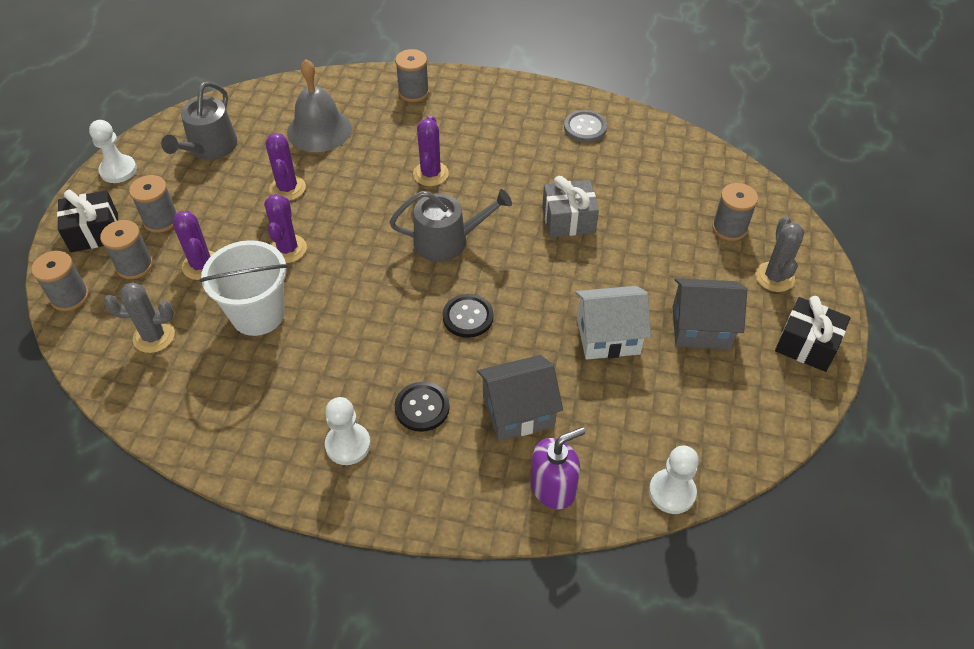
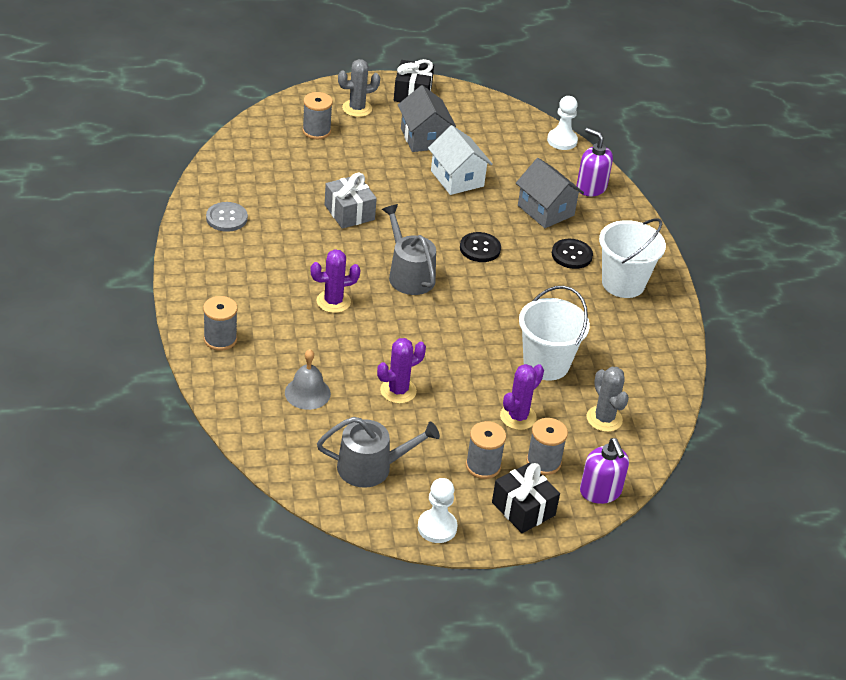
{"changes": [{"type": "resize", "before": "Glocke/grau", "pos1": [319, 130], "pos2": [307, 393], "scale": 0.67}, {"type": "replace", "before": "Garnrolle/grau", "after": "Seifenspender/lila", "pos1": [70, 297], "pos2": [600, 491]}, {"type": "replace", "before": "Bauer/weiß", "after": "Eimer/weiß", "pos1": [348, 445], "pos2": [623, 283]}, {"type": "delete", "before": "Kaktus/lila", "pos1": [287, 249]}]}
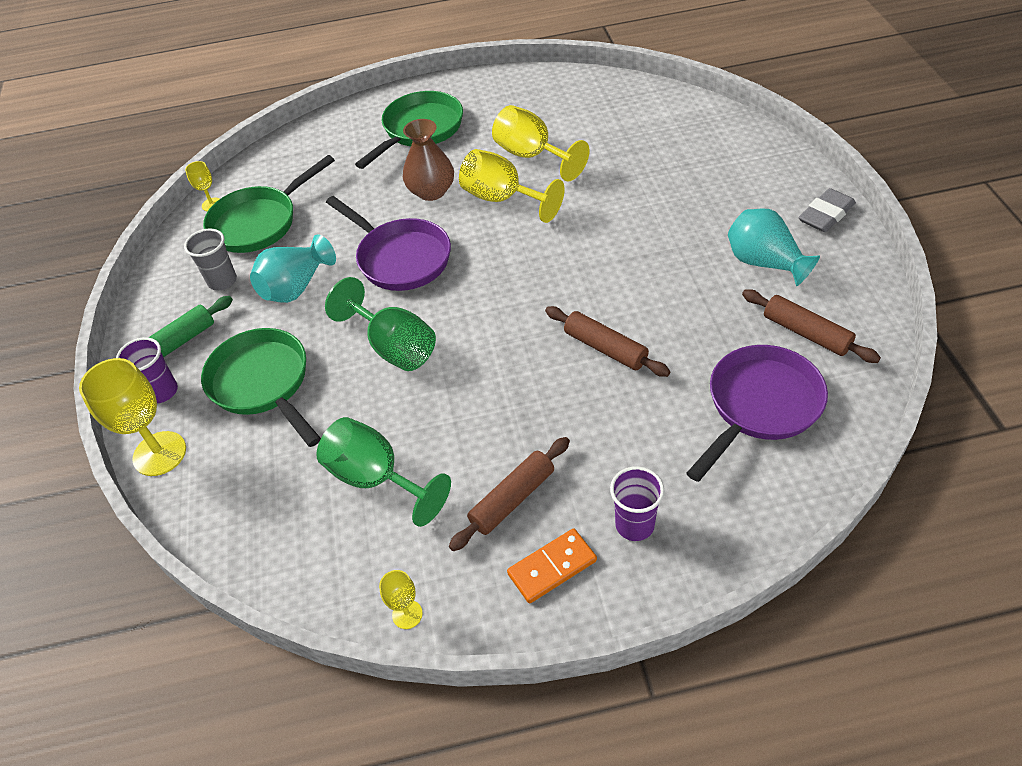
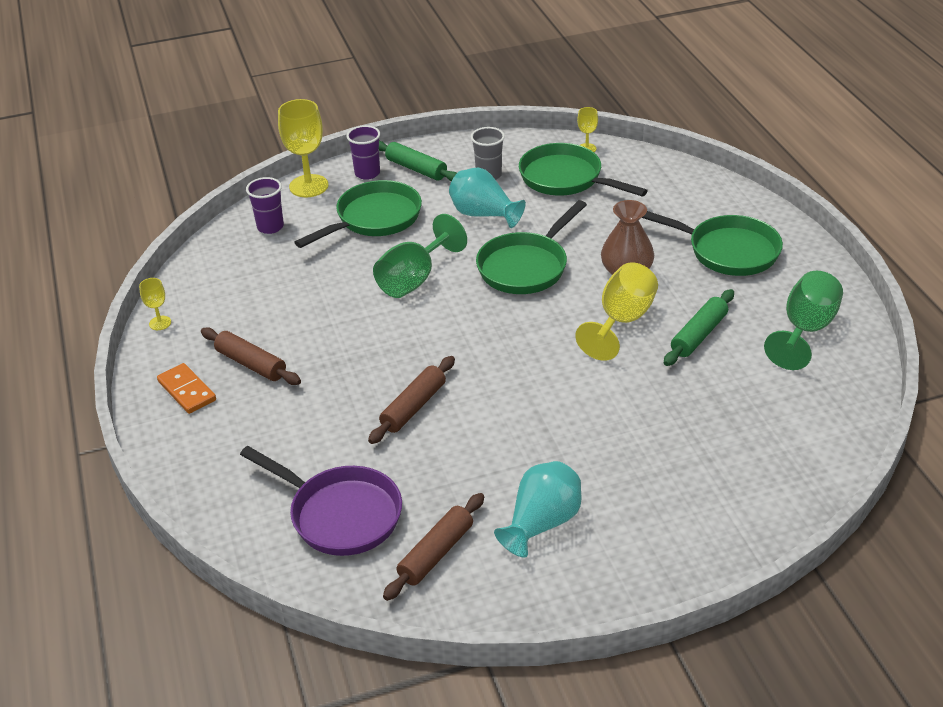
{"changes": [{"type": "move", "before": "Becher/lila", "pos1": [634, 525], "pos2": [270, 227]}, {"type": "recolor", "before": "Pfanne/lila", "after": "Pfanne/grün", "pos1": [400, 258], "pos2": [526, 267]}, {"type": "replace", "before": "Kelch/gelb", "after": "Nudelholz/grün", "pos1": [532, 156], "pos2": [699, 335]}, {"type": "move", "before": "Kelch/grün", "pos1": [376, 478], "pos2": [805, 330]}, {"type": "delete", "before": "Radiergummi/grau", "pos1": [826, 215]}]}
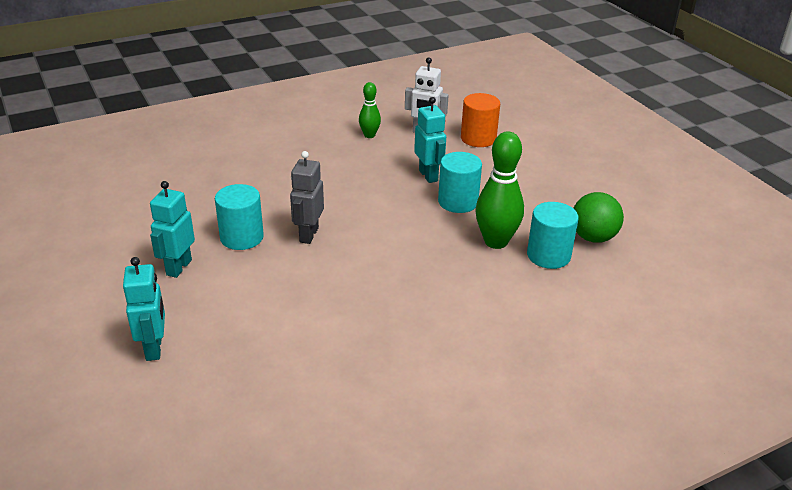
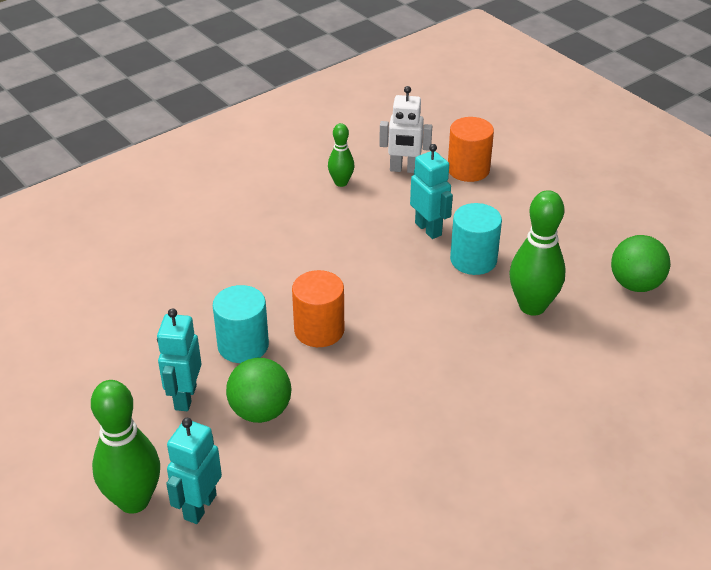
{"changes": [{"type": "insert", "after": "Bowlingkegel/grün", "pos2": [134, 500]}, {"type": "rotate", "before": "Roboter/türkis", "pos1": [154, 348], "pos2": [199, 506], "turn": -135}, {"type": "insert", "after": "Ball/grün", "pos2": [260, 411]}, {"type": "replace", "before": "Roboter/grau", "after": "Vollzylinder/orange", "pos1": [308, 235], "pos2": [319, 330]}, {"type": "delete", "before": "Vollzylinder/türkis", "pos1": [548, 255]}]}
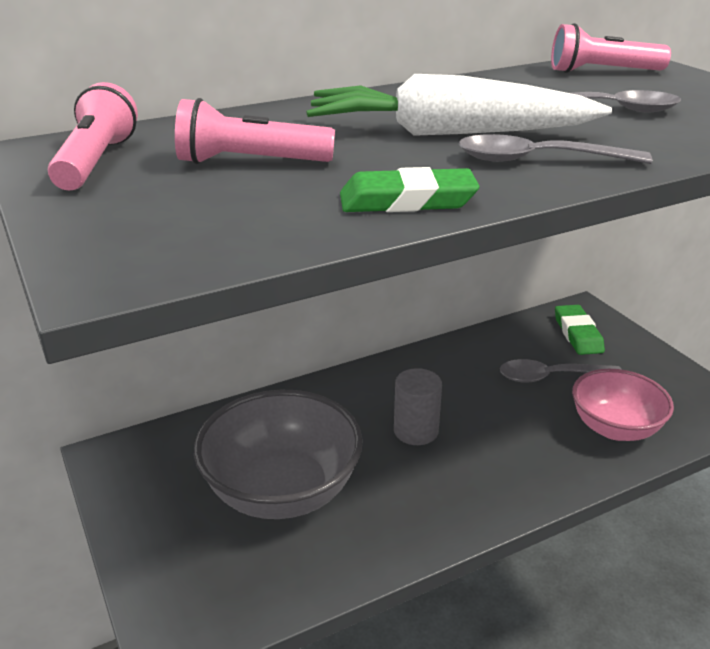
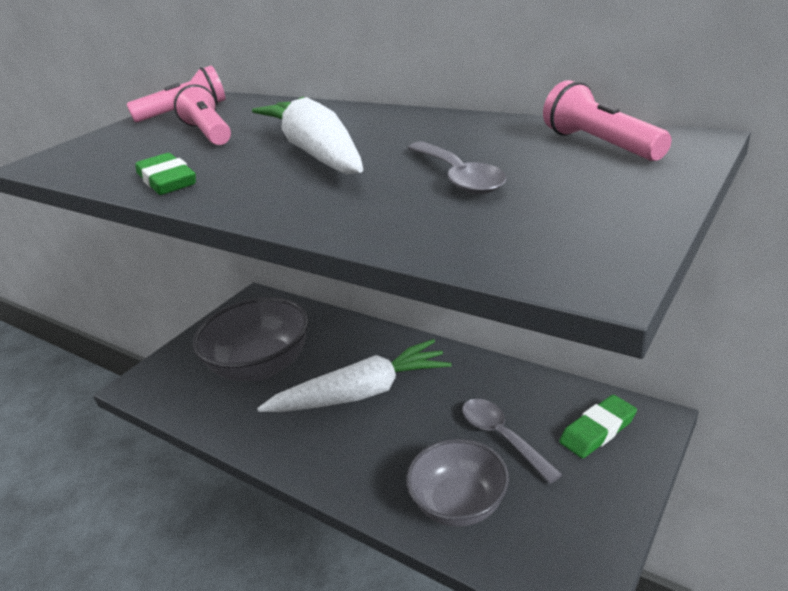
{"changes": [{"type": "replace", "before": "Vollzylinder/grau", "after": "Karotte/weiß", "pos1": [416, 431], "pos2": [362, 393]}, {"type": "recolor", "before": "Schüssel/rosa", "after": "Schüssel/grau", "pos1": [615, 428], "pos2": [459, 504]}, {"type": "delete", "before": "Löffel/grau", "pos1": [538, 160]}]}
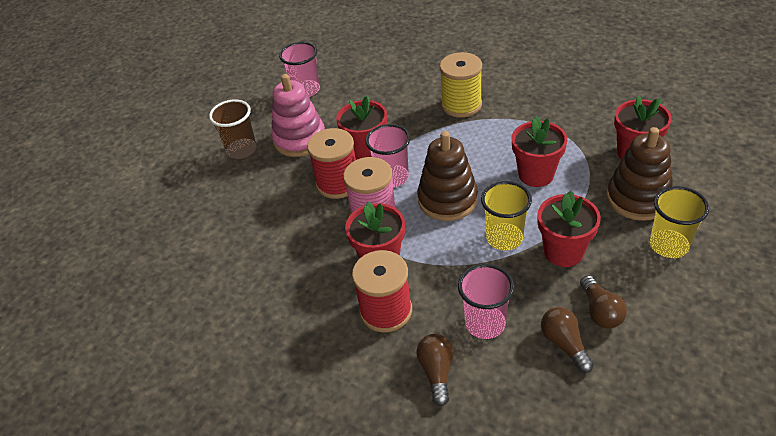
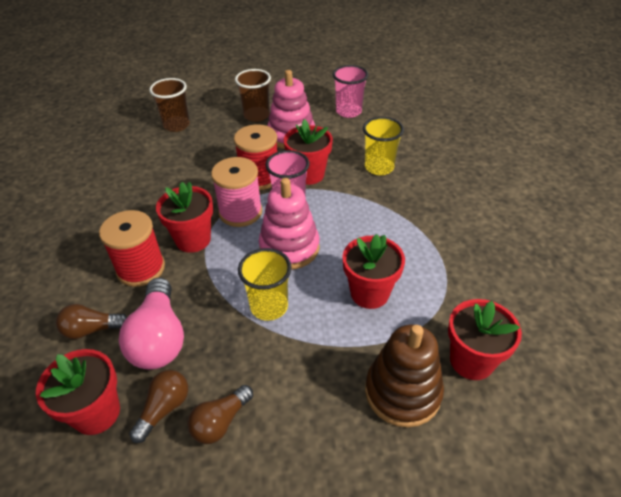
{"changes": [{"type": "move", "before": "Blumentopf/rot", "pos1": [563, 252], "pos2": [96, 413]}, {"type": "rotate", "before": "Glühbirne/braun", "pos1": [437, 372], "pos2": [91, 329], "turn": -150}, {"type": "replace", "before": "Becher/rosa", "after": "Glühbirne/rosa", "pos1": [485, 323], "pos2": [159, 338]}, {"type": "insert", "after": "Becher/braun", "pos2": [176, 125]}, {"type": "recolor", "before": "Stapelspielzeug/braun", "after": "Stapelspielzeug/rosa", "pos1": [447, 200], "pos2": [289, 248]}, {"type": "move", "before": "Becher/gelb", "pos1": [668, 245], "pos2": [379, 167]}, {"type": "delete", "before": "Garnrolle/gelb", "pos1": [461, 105]}]}
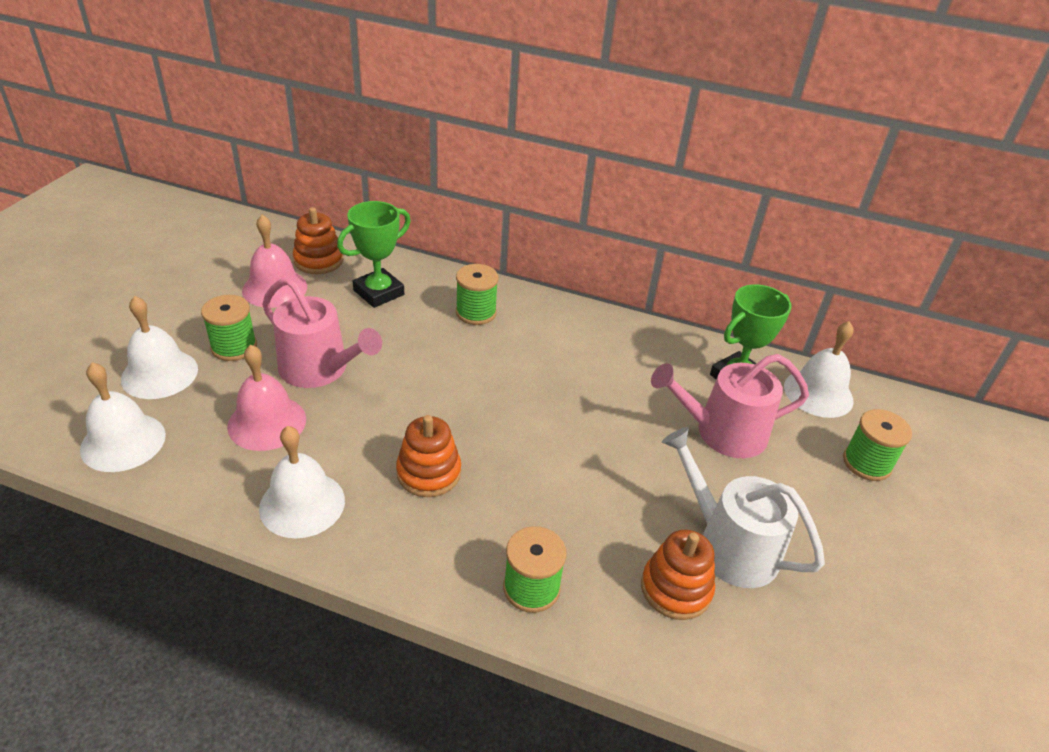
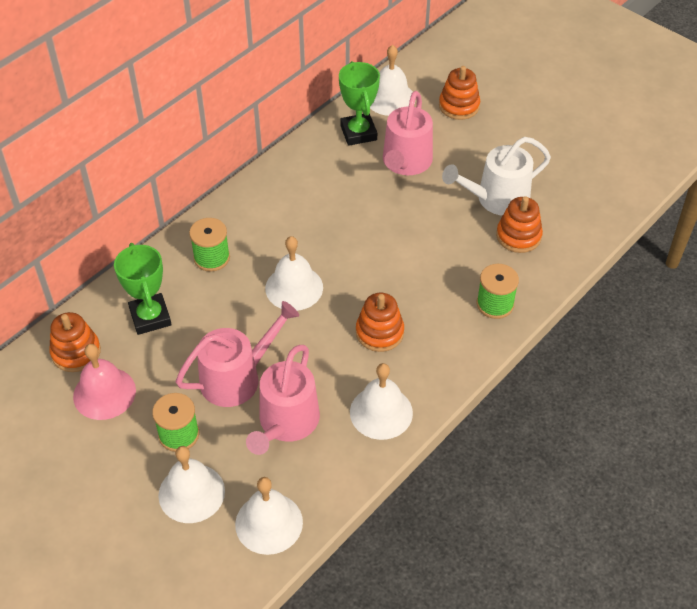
{"changes": [{"type": "replace", "before": "Glocke/rosa", "after": "Gießkanne/rosa", "pos1": [267, 422], "pos2": [286, 422]}, {"type": "insert", "after": "Glocke/weiß", "pos2": [294, 287]}, {"type": "replace", "before": "Garnrolle/grün", "after": "Stapelspielzeug/orange", "pos1": [866, 463], "pos2": [459, 106]}]}
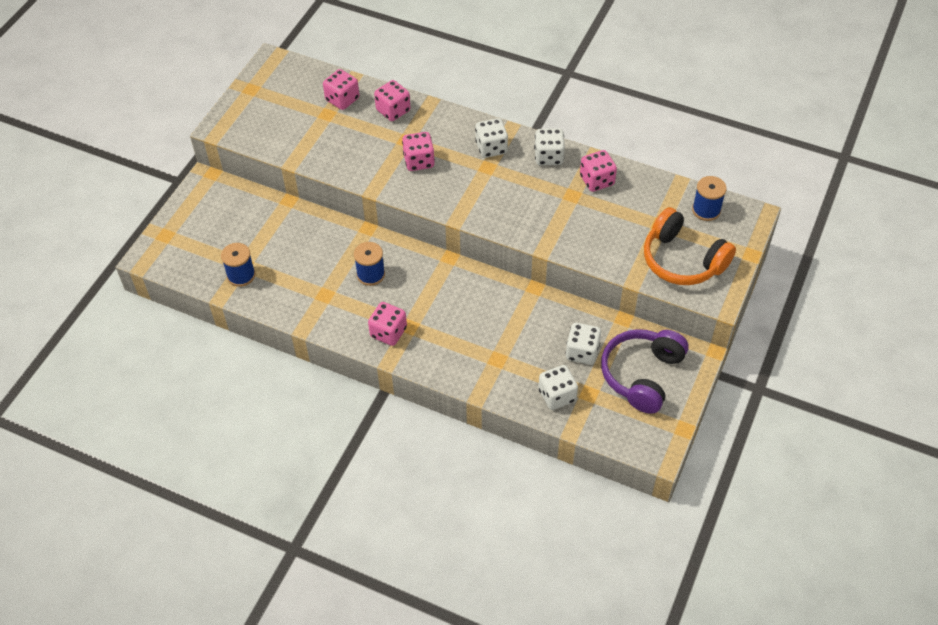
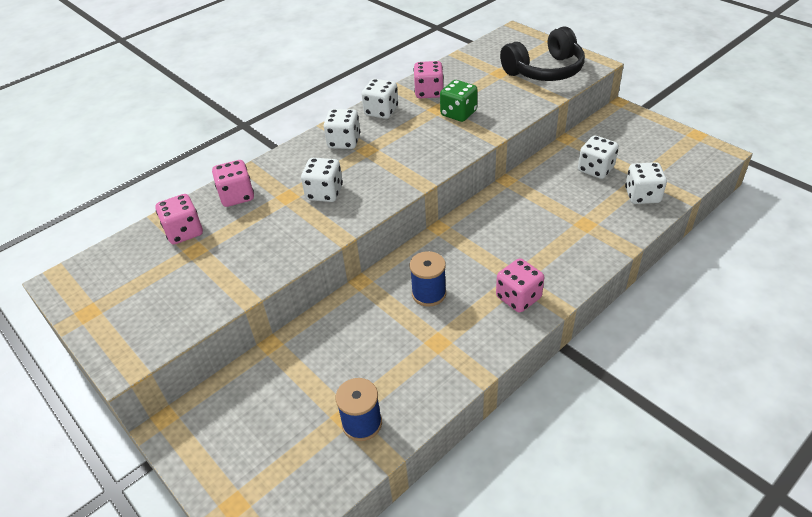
{"changes": [{"type": "recolor", "before": "Spielwürfel/rosa", "after": "Spielwürfel/weiß", "pos1": [419, 161], "pos2": [324, 193]}, {"type": "insert", "after": "Spielwürfel/grün", "pos2": [458, 113]}, {"type": "recolor", "before": "Kopfhörer/orange", "after": "Kopfhörer/schwarz", "pos1": [682, 260], "pos2": [544, 70]}, {"type": "delete", "before": "Kopfhörer/lila", "pos1": [642, 375]}, {"type": "delete", "before": "Garnrolle/blau", "pos1": [706, 210]}]}
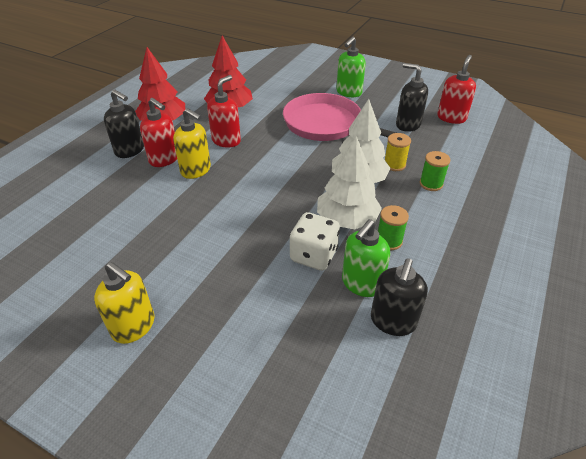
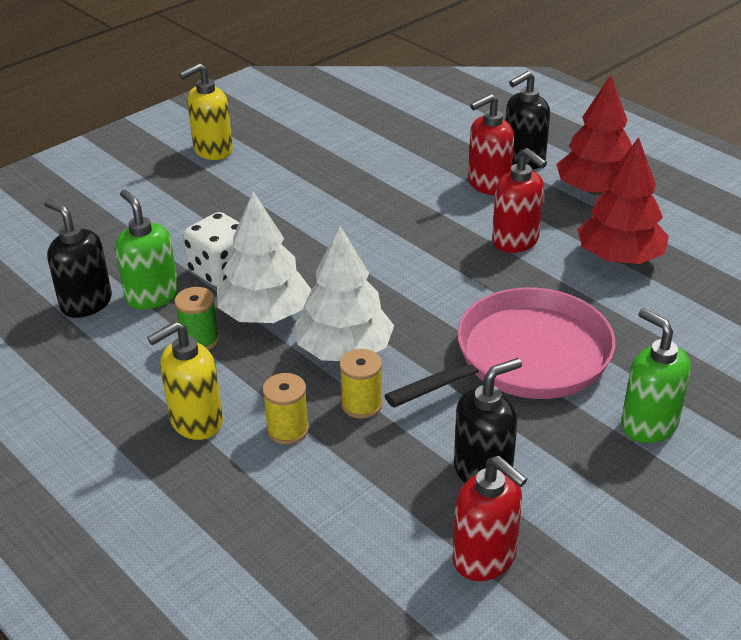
{"changes": [{"type": "move", "before": "Seifenspender/gelb", "pos1": [196, 170], "pos2": [195, 421]}, {"type": "recolor", "before": "Garnrolle/grün", "after": "Garnrolle/gelb", "pos1": [431, 184], "pos2": [287, 429]}]}
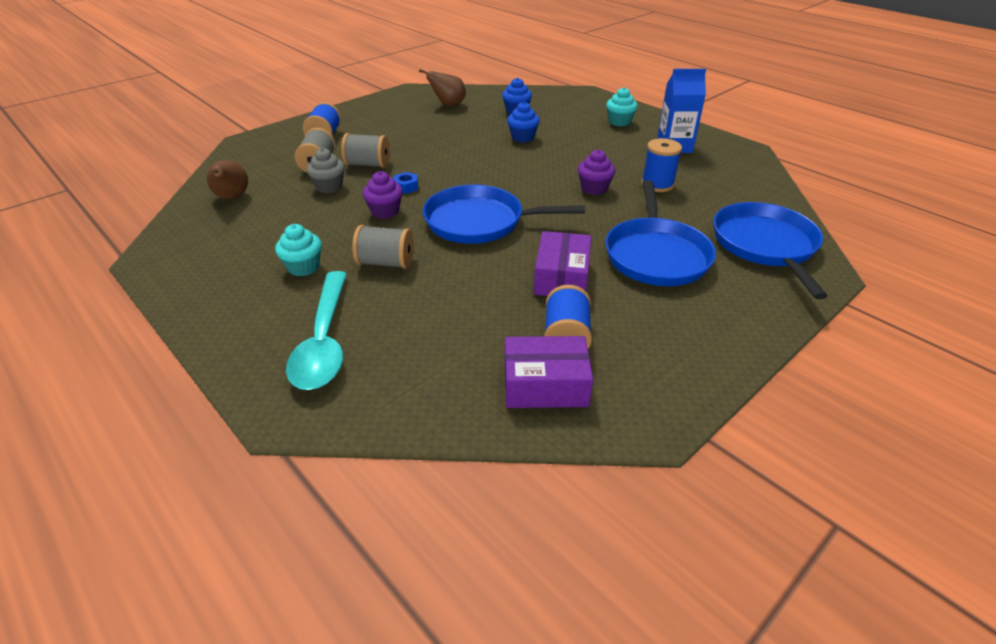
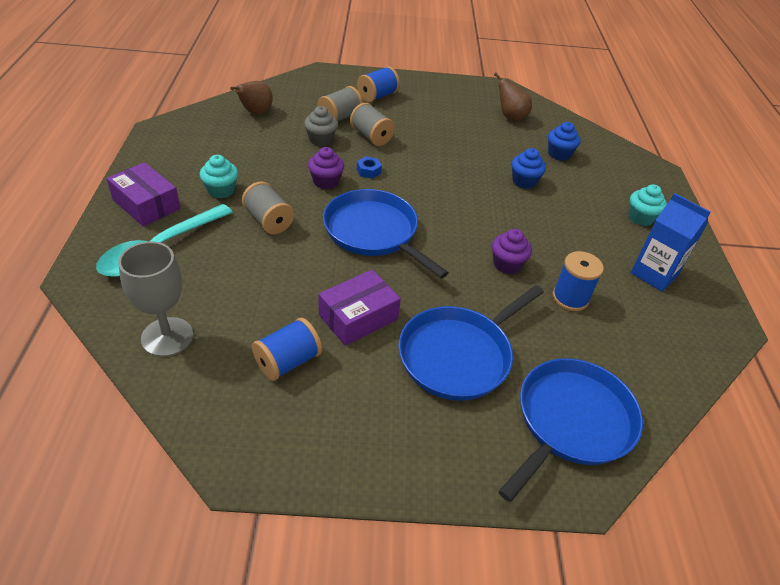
{"changes": [{"type": "move", "before": "Schachtel/lila", "pos1": [545, 385], "pos2": [146, 204]}, {"type": "insert", "after": "Kelch/grau", "pos2": [167, 337]}]}
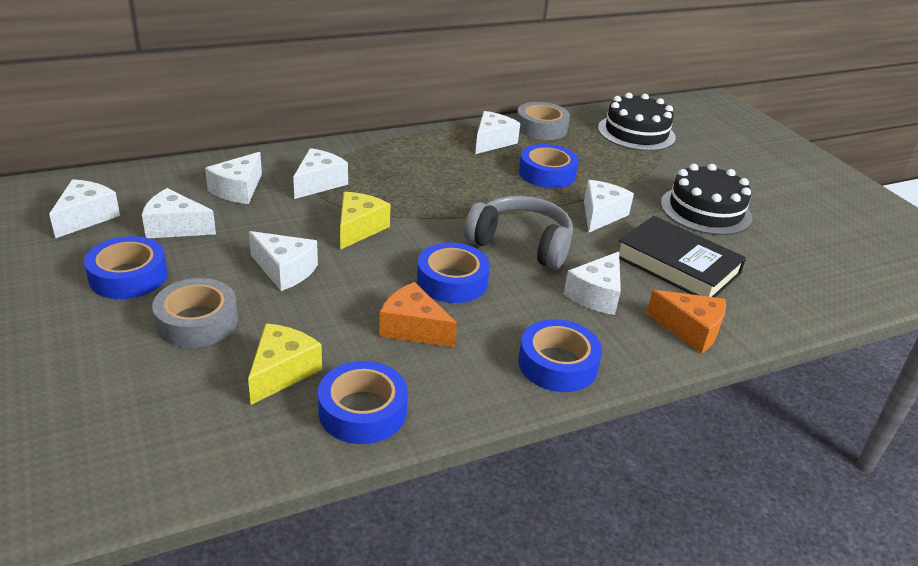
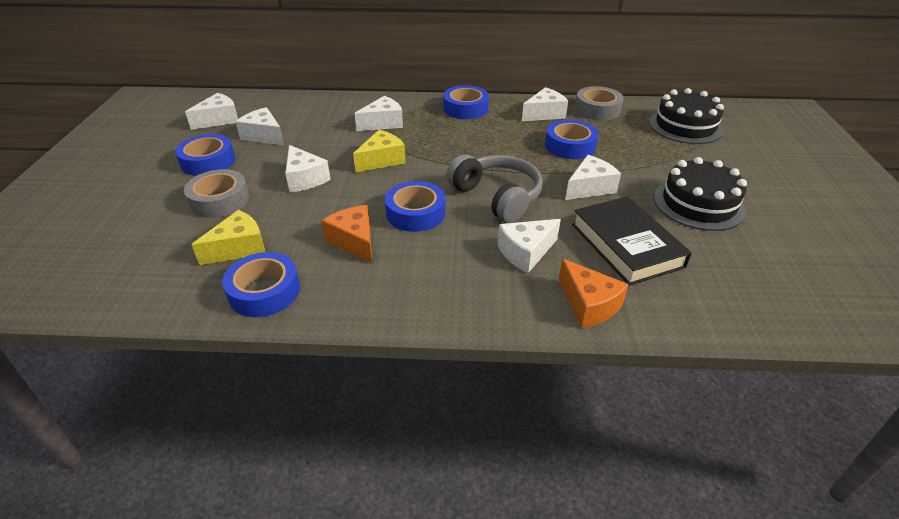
{"changes": [{"type": "move", "before": "Klebeband/blau", "pos1": [557, 364], "pos2": [465, 108]}, {"type": "delete", "before": "Käse/weiß", "pos1": [238, 190]}]}
